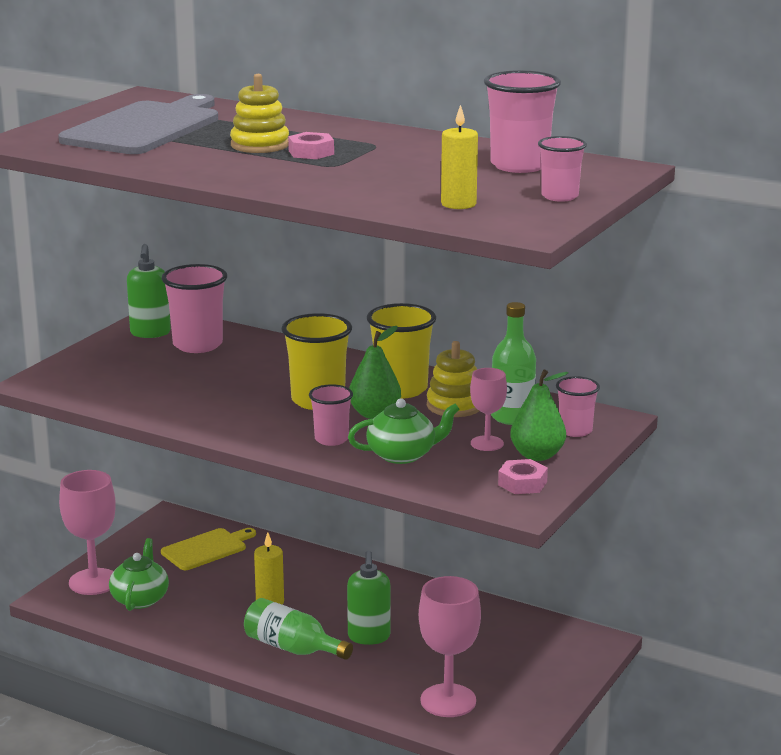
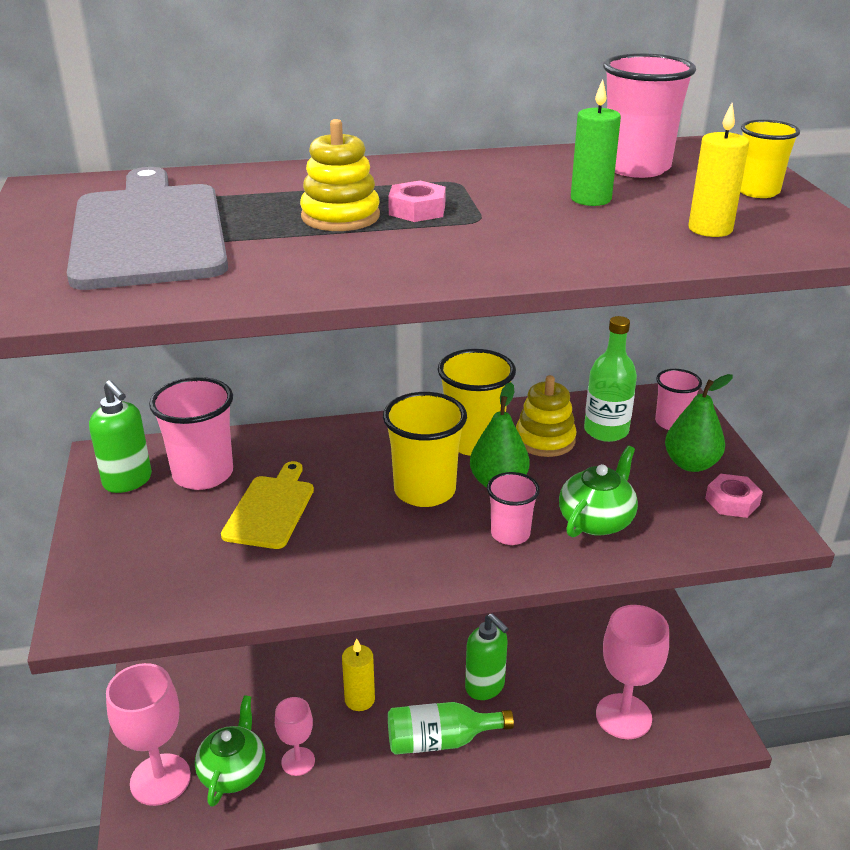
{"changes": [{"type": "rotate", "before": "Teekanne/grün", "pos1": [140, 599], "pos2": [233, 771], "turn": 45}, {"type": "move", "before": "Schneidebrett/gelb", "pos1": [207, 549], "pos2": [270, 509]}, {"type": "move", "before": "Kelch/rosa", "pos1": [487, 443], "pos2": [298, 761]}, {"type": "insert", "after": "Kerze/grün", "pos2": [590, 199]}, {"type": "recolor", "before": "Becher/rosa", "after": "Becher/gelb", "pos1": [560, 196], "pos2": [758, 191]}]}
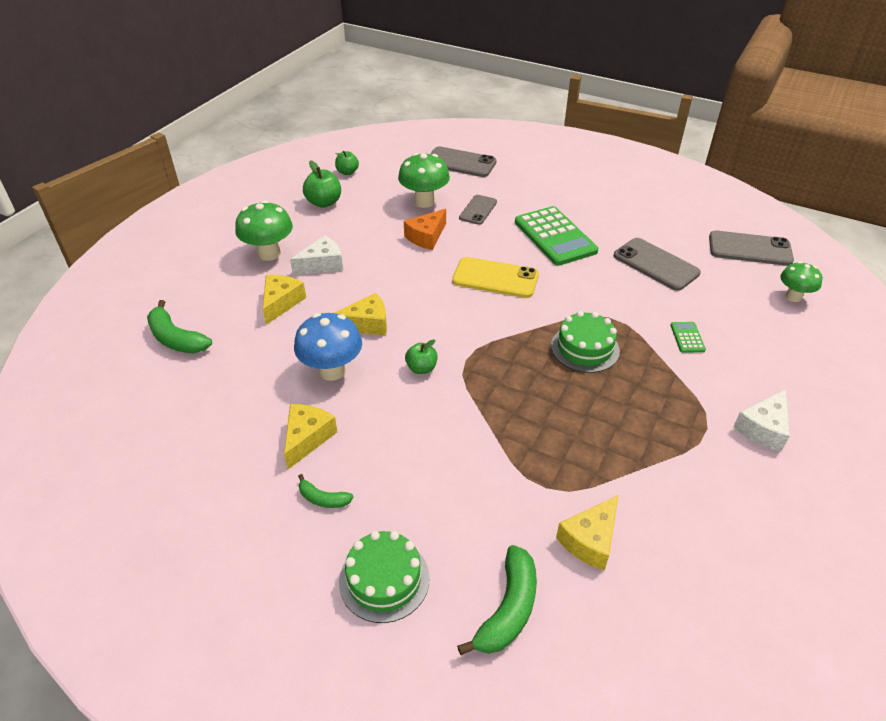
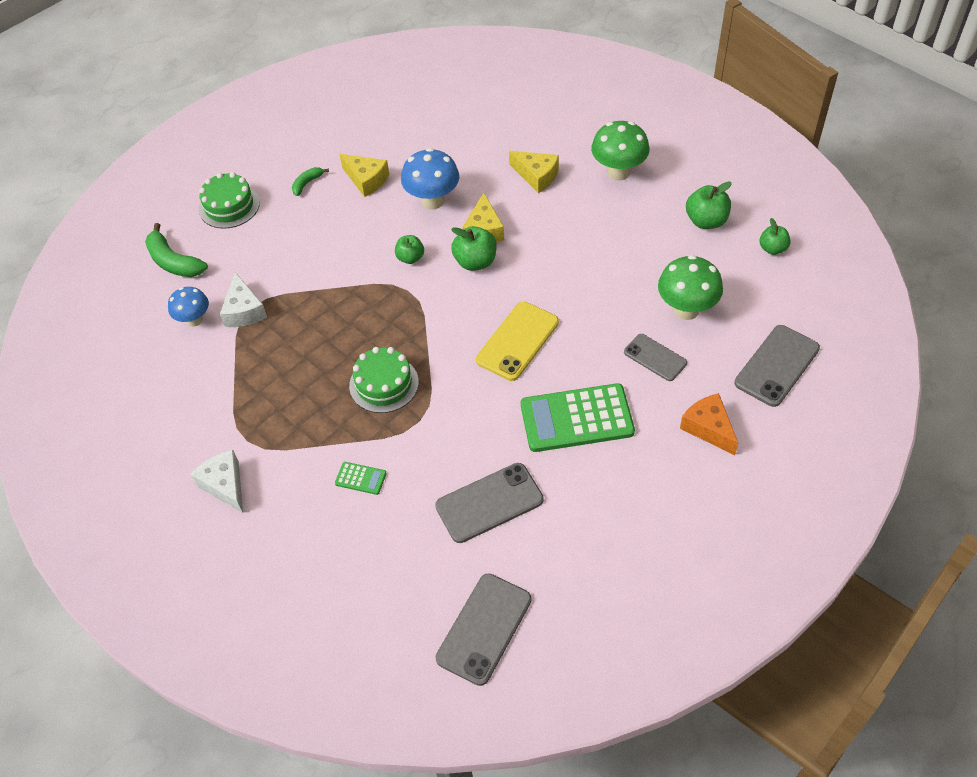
{"changes": [{"type": "replace", "before": "Käse/gelb", "after": "Pilz/blau", "pos1": [590, 540], "pos2": [194, 320]}, {"type": "move", "before": "Käse/weiß", "pos1": [322, 264], "pos2": [244, 311]}, {"type": "insert", "after": "Apfel/grün", "pos2": [475, 262]}, {"type": "move", "before": "Käse/orange", "pos1": [426, 237], "pos2": [708, 428]}, {"type": "delete", "before": "Banane/grün", "pos1": [176, 339]}, {"type": "delete", "before": "Pilz/grün", "pos1": [793, 297]}]}
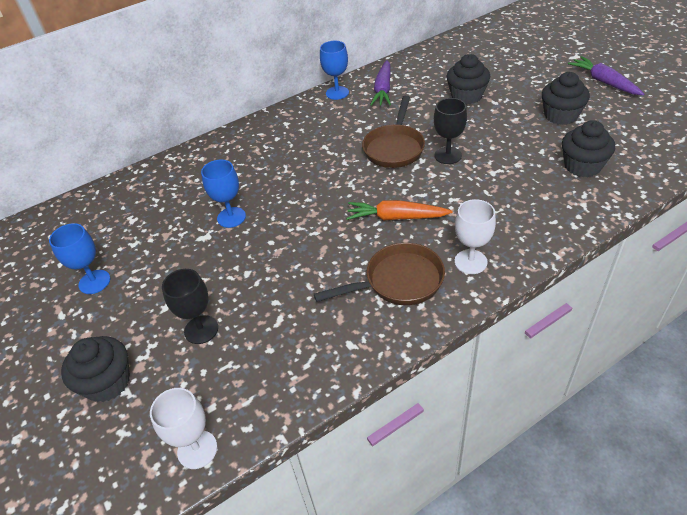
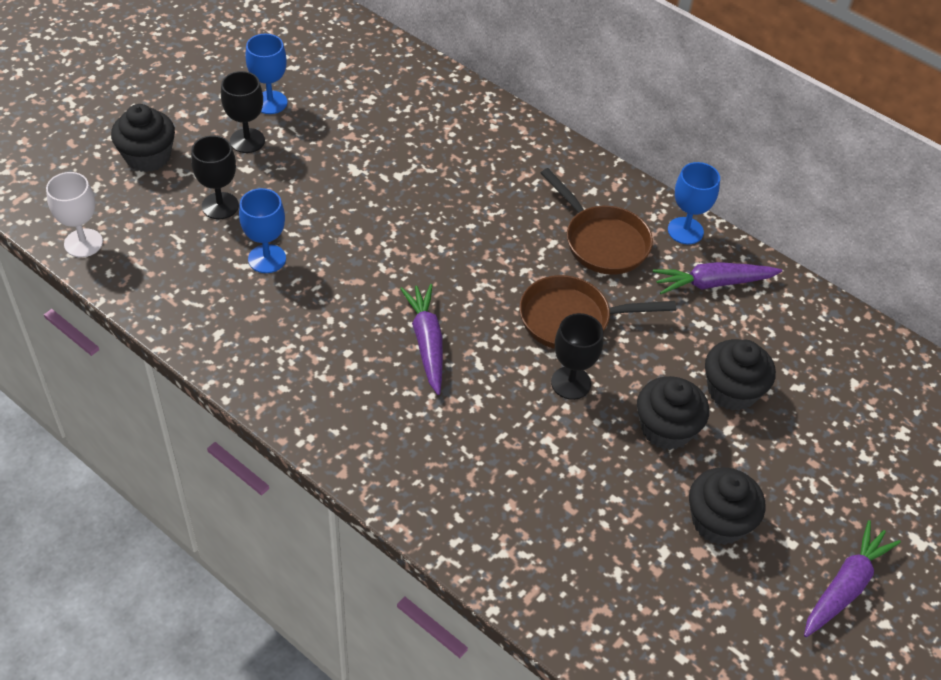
{"changes": [{"type": "insert", "after": "Kelch/schwarz", "pos2": [247, 141]}, {"type": "move", "before": "Kelch/blau", "pos1": [231, 217], "pos2": [267, 259]}, {"type": "recolor", "before": "Karotte/orange", "after": "Karotte/lila", "pos1": [396, 217], "pos2": [427, 342]}, {"type": "move", "before": "Pfanne/braun", "pos1": [398, 281], "pos2": [602, 241]}, {"type": "move", "before": "Muffin/schwarz", "pos1": [582, 166], "pos2": [666, 429]}, {"type": "delete", "before": "Kelch/weiß", "pos1": [470, 262]}]}
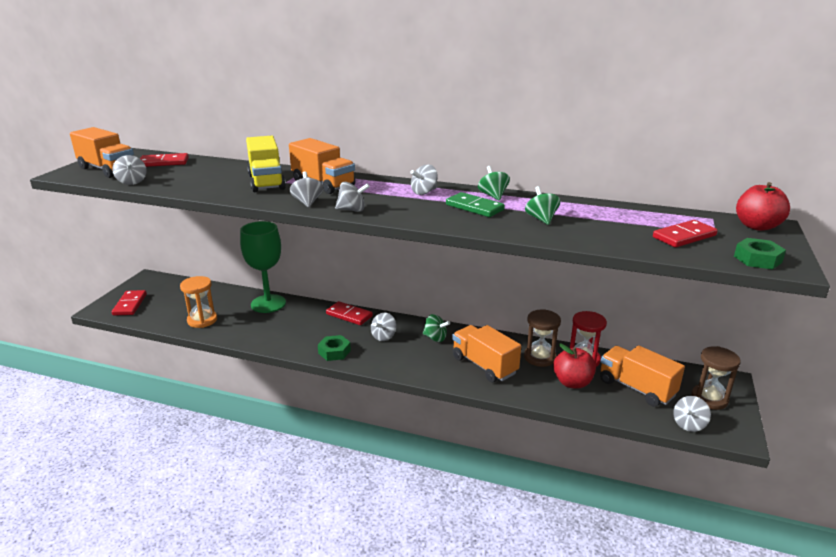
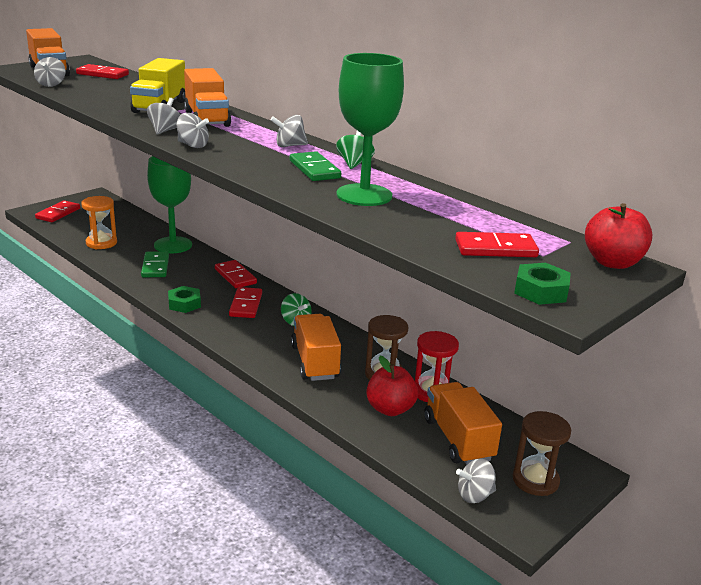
{"changes": [{"type": "insert", "after": "Dominostein/grün", "pos2": [155, 267]}, {"type": "replace", "before": "Kreisel/grau", "after": "Dominostein/rot", "pos1": [383, 336], "pos2": [246, 305]}, {"type": "replace", "before": "Kreisel/grün", "after": "Kelch/grün", "pos1": [541, 219], "pos2": [364, 195]}]}
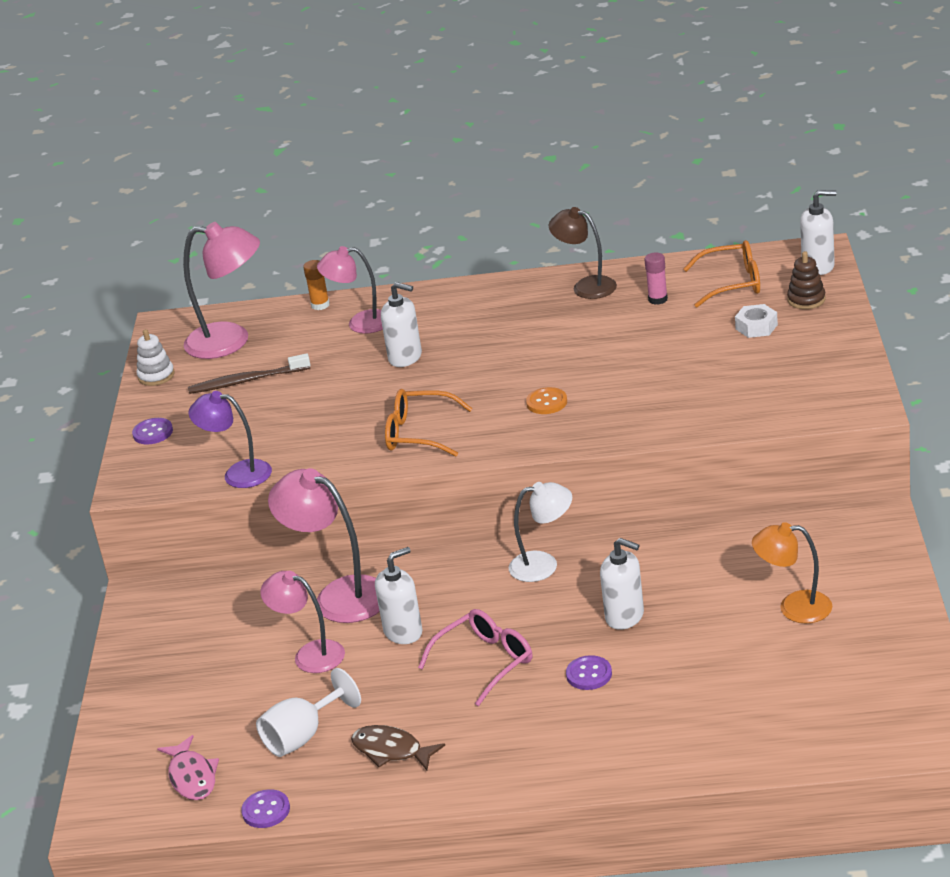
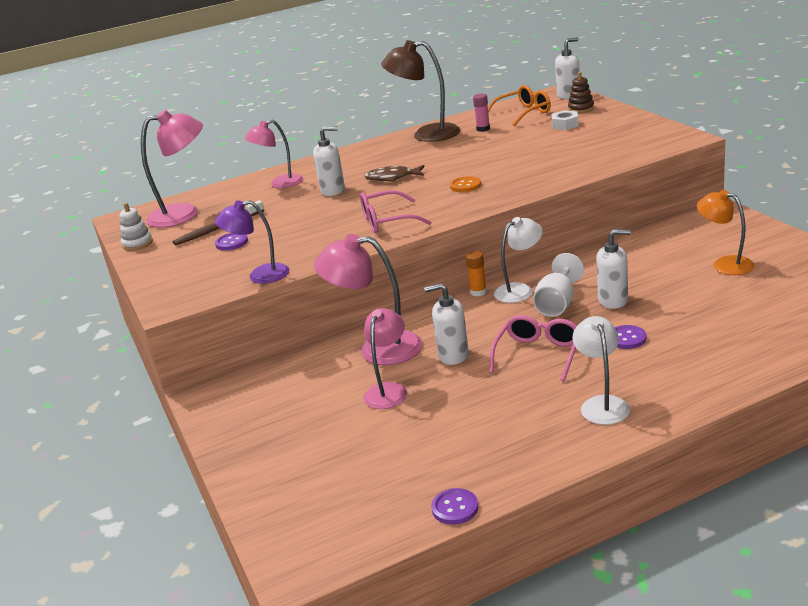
{"changes": [{"type": "move", "before": "Knopf/lila", "pos1": [153, 433], "pos2": [231, 243]}, {"type": "recolor", "before": "Brille/orange", "after": "Brille/rosa", "pos1": [418, 433], "pos2": [387, 221]}, {"type": "rotate", "before": "Lampe/rosa", "pos1": [310, 654], "pos2": [388, 390], "turn": 105}, {"type": "move", "before": "Fisch/braun", "pos1": [391, 750], "pos2": [392, 178]}, {"type": "resize", "before": "Lampe/braun", "pos1": [586, 286], "pos2": [426, 134], "scale": 1.52}, {"type": "rotate", "before": "Seifenspender/weiß", "pos1": [403, 632], "pos2": [453, 355], "turn": -120}, {"type": "move", "before": "Klebestift/orange", "pos1": [320, 305], "pos2": [478, 292]}, {"type": "move", "before": "Kelch/weiß", "pos1": [303, 736], "pos2": [557, 304]}, {"type": "insert", "after": "Lampe/weiß", "pos2": [602, 404]}, {"type": "rotate", "before": "Lampe/orange", "pos1": [794, 607], "pos2": [725, 264], "turn": 60}, {"type": "delete", "before": "Fisch/rosa", "pos1": [192, 777]}]}
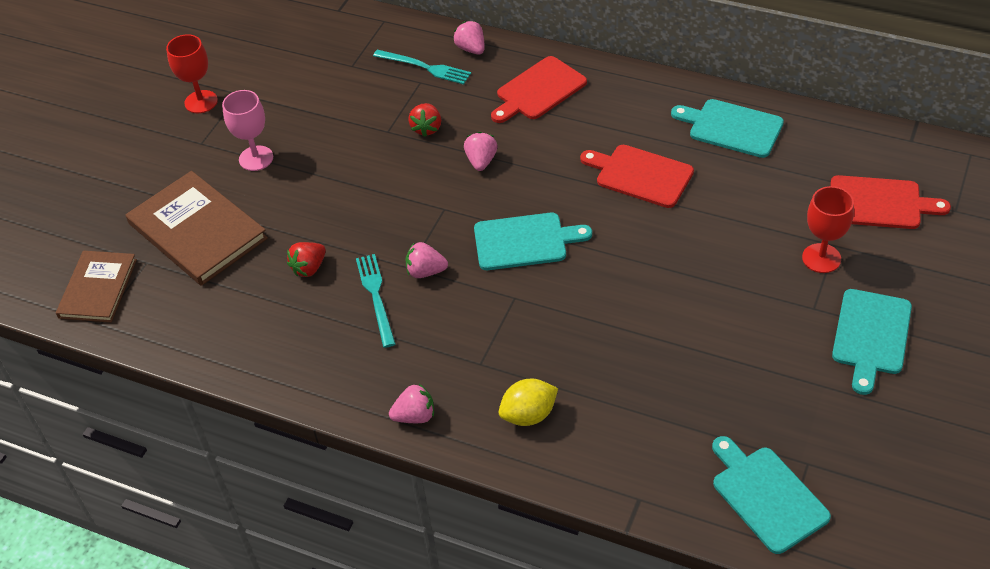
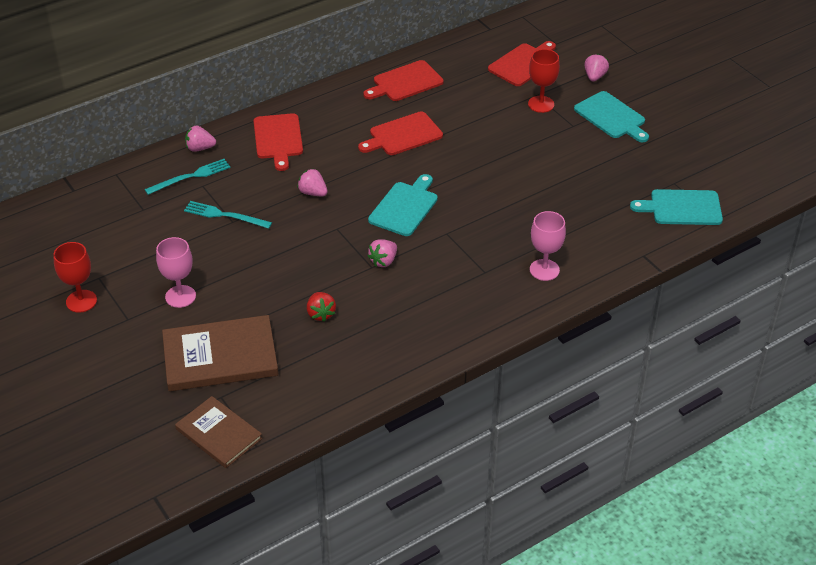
{"changes": [{"type": "move", "before": "Gabel/türkis", "pos1": [376, 296], "pos2": [224, 215]}, {"type": "recolor", "before": "Schneidebrett/türkis", "after": "Schneidebrett/rot", "pos1": [731, 128], "pos2": [405, 82]}, {"type": "replace", "before": "Zitrone/gelb", "after": "Kelch/rosa", "pos1": [529, 415], "pos2": [544, 270]}, {"type": "move", "before": "Erdbeere/rosa", "pos1": [415, 416], "pos2": [594, 76]}, {"type": "delete", "before": "Erdbeere/rot", "pos1": [427, 128]}]}
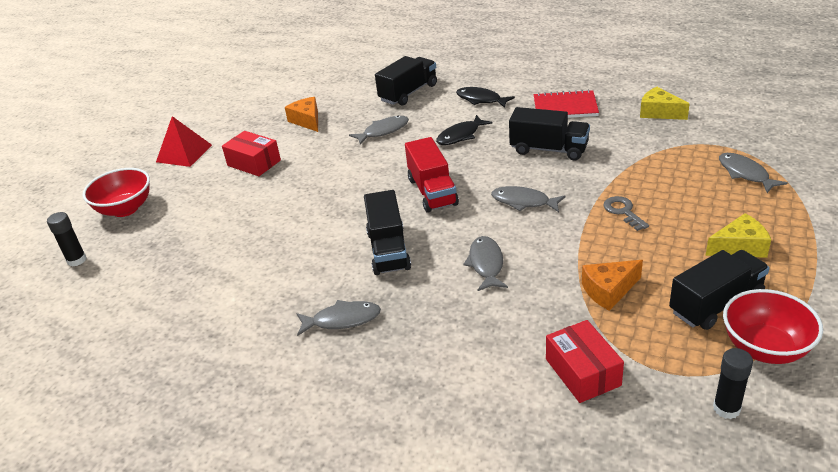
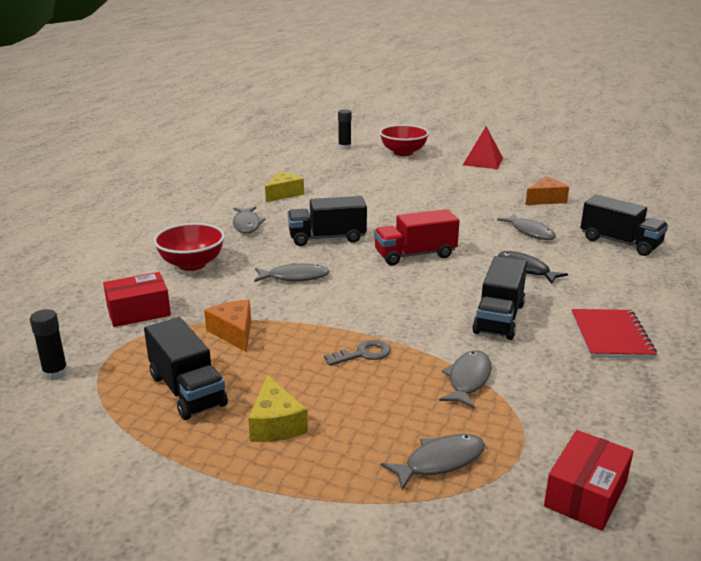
{"changes": [{"type": "move", "before": "Schüssel/rot", "pos1": [765, 348], "pos2": [192, 264]}, {"type": "move", "before": "Käse/gelb", "pos1": [659, 112], "pos2": [284, 194]}, {"type": "move", "before": "Fisch/grau", "pos1": [523, 202], "pos2": [468, 380]}, {"type": "move", "before": "Schachtel/rot", "pos1": [254, 163], "pos2": [586, 494]}, {"type": "delete", "before": "Fisch/schwarz", "pos1": [481, 99]}]}
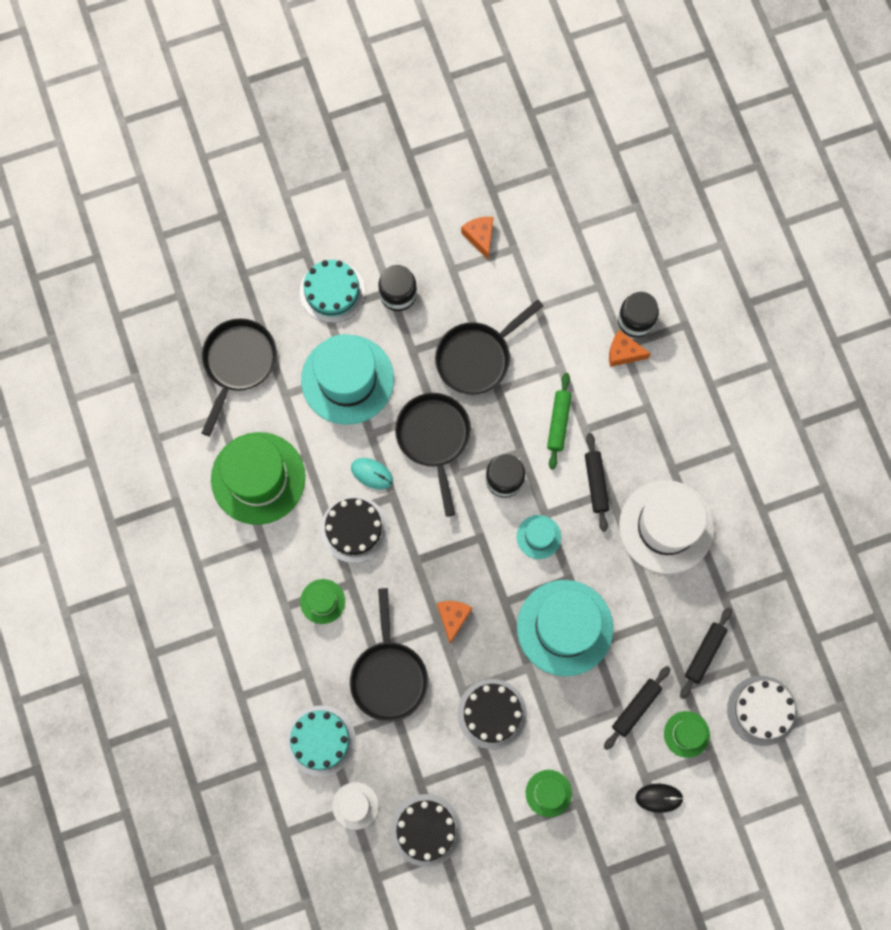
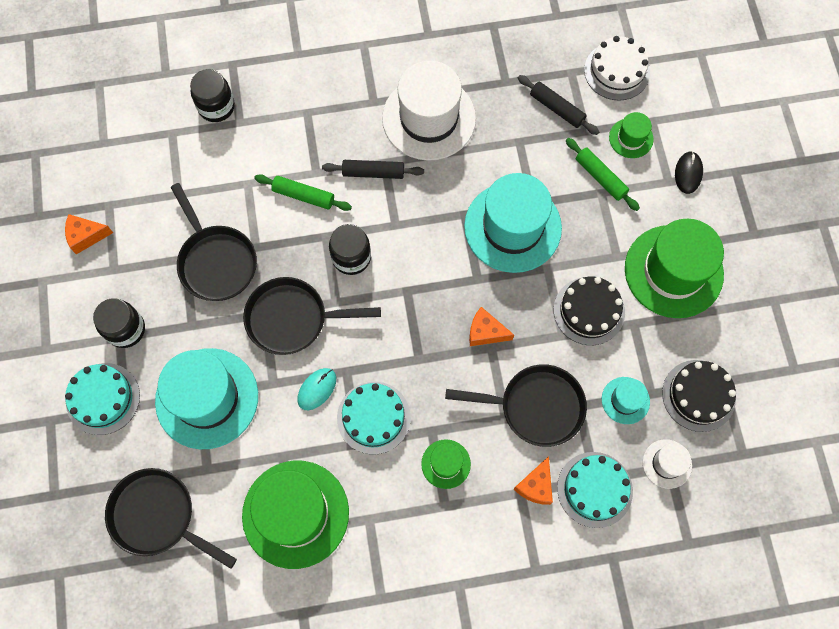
{"changes": [{"type": "recolor", "before": "Kuchen/schwarz", "after": "Kuchen/türkis", "pos1": [354, 529], "pos2": [373, 417]}, {"type": "move", "before": "Käse/orange", "pos1": [623, 353], "pos2": [535, 485]}, {"type": "recolor", "before": "Nudelholz/schwarz", "after": "Nudelholz/grün", "pos1": [636, 708], "pos2": [600, 177]}, {"type": "move", "before": "Hut/türkis", "pos1": [538, 537], "pos2": [625, 400]}, {"type": "resize", "before": "Hut/grün", "pos1": [548, 793], "pos2": [673, 271], "scale": 2.13}]}
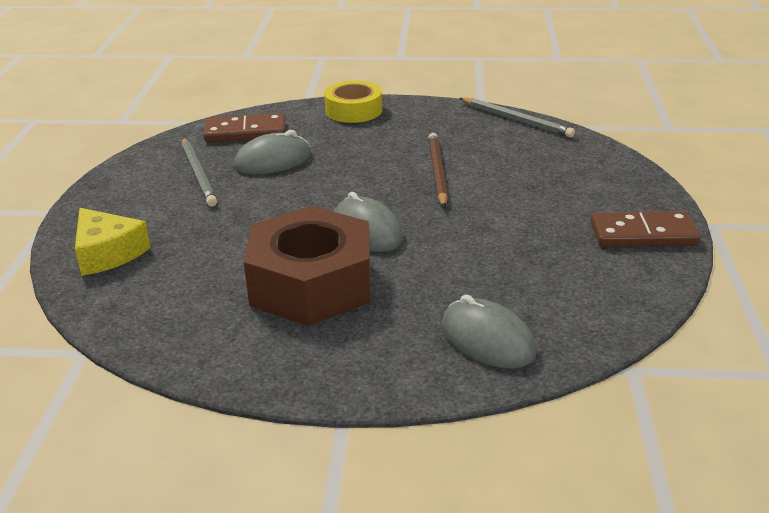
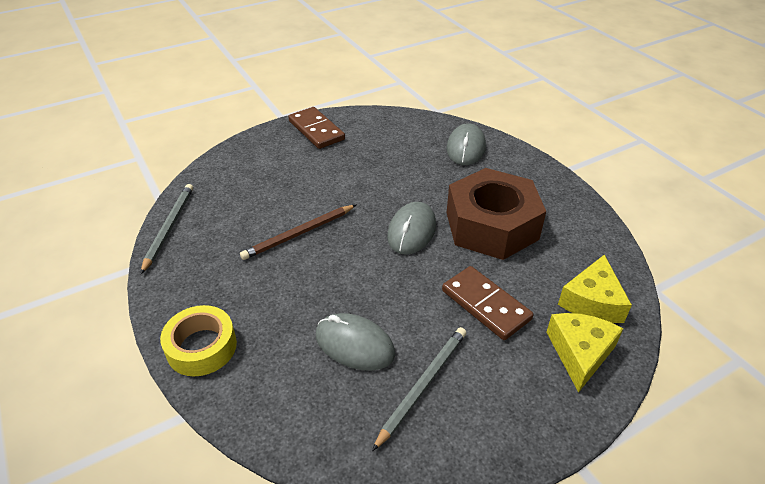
{"changes": [{"type": "move", "before": "Dominostein/braun", "pos1": [245, 132], "pos2": [486, 305]}, {"type": "insert", "after": "Käse/gelb", "pos2": [592, 301]}]}
